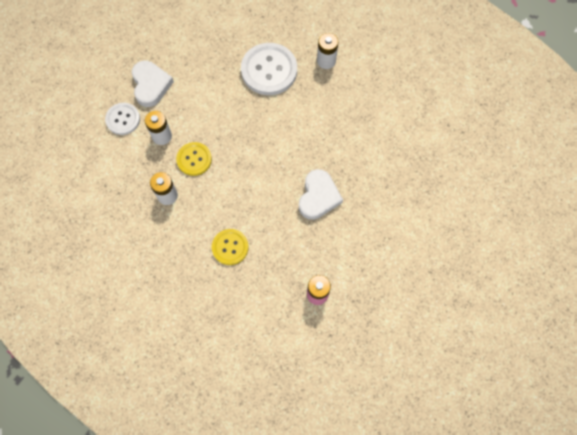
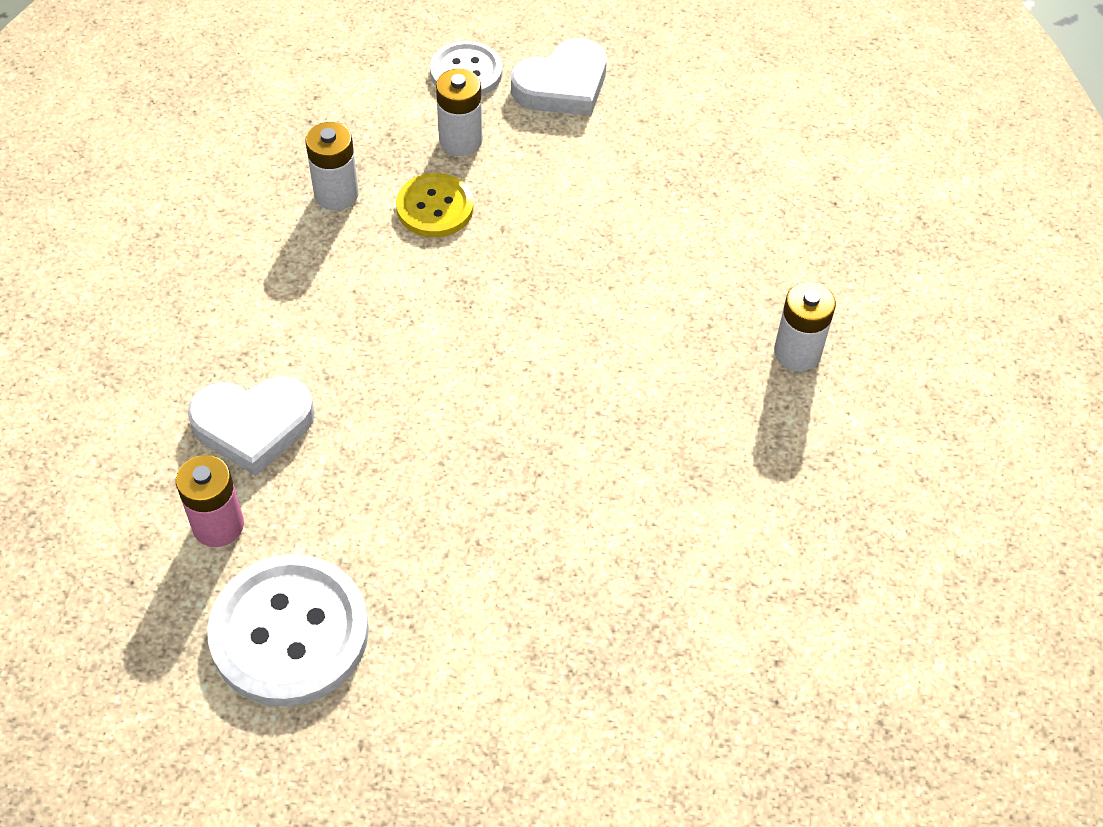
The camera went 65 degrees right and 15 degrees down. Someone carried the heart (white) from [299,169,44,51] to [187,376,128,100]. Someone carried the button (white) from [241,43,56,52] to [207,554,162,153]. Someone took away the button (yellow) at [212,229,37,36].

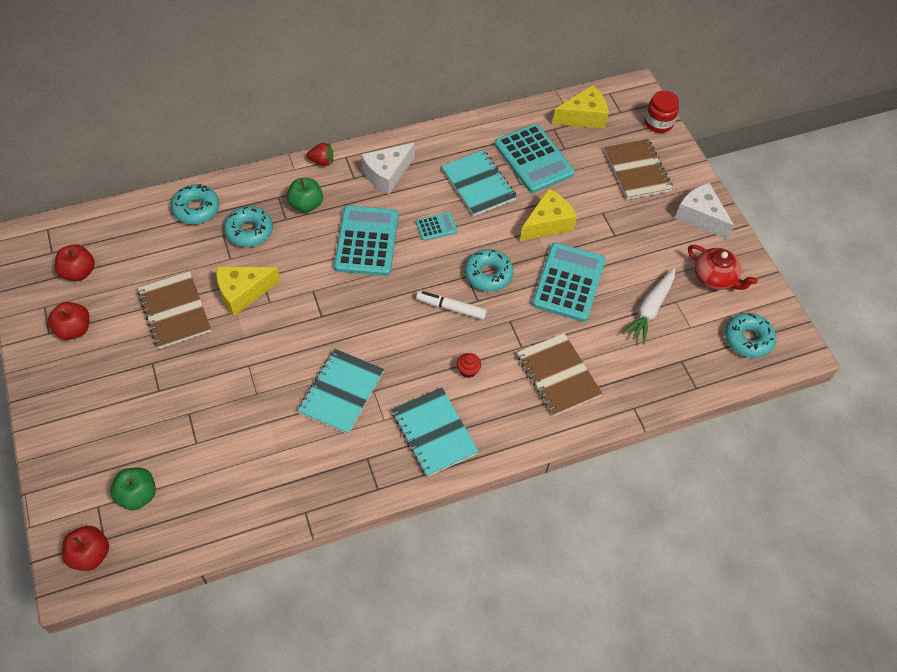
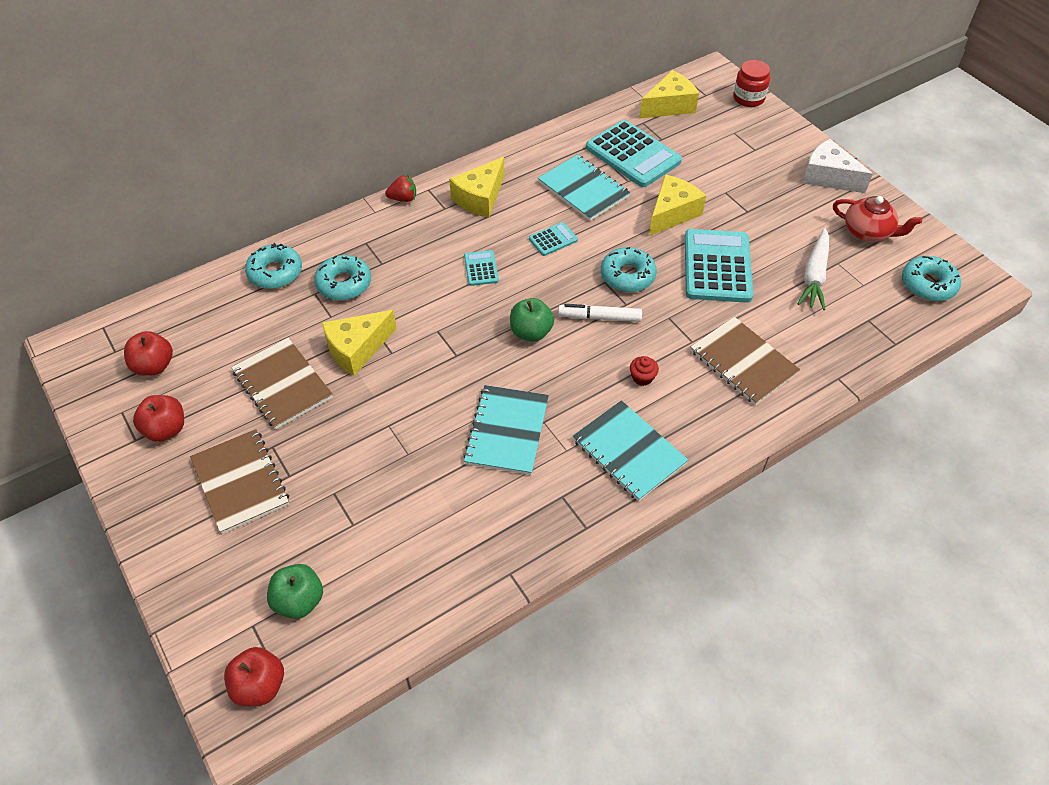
The camera went 10 degrees left and 5 degrees down. Someone carried the notebook (brown) from [604,139,69,61] to [190,429,99,105]. Someone repainted the cheese (white) at [361,143,54,52], which became the cheese (yellow) at [449,157,55,61]. Someone scaled the calculator (turquoise) at [334,205,64,71] by 0.47. Someone carried the apple (green) from [287,178,36,35] to [510,298,44,44].

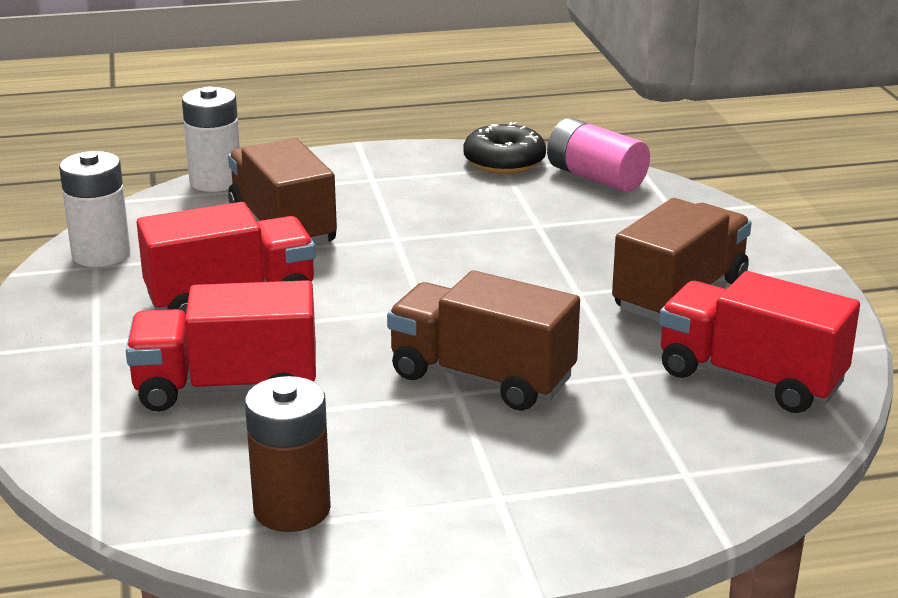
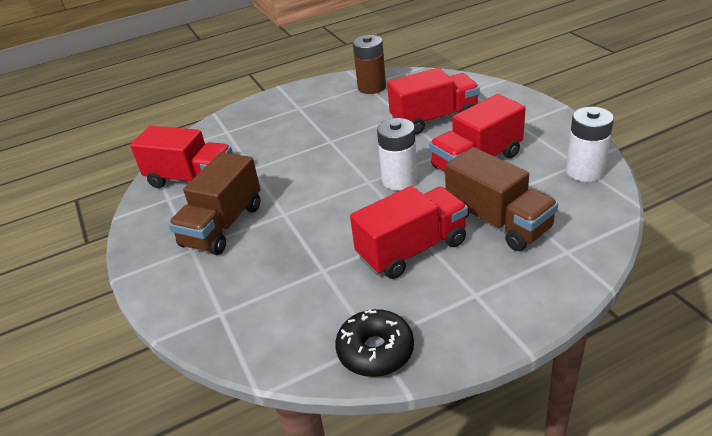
The camera went 170 degrees right and 10 degrees up. Someone put down the truck (red) at [350,186,118,93]. Someone carried the battery (white) from [182,87,58,105] to [377,118,40,73]. Someone took away the truck (brown) at [387,270,193,141]. Someone took away the battery (pink) at [547,118,103,74].

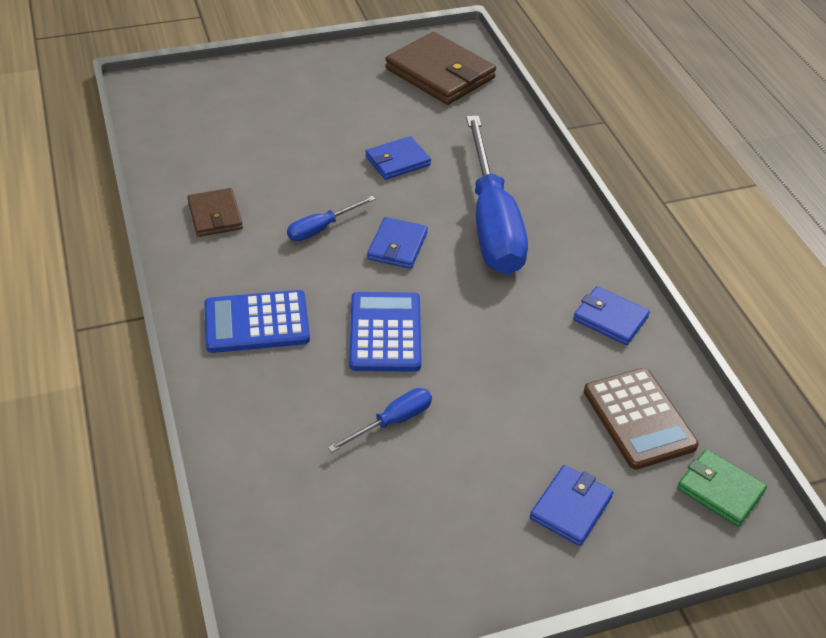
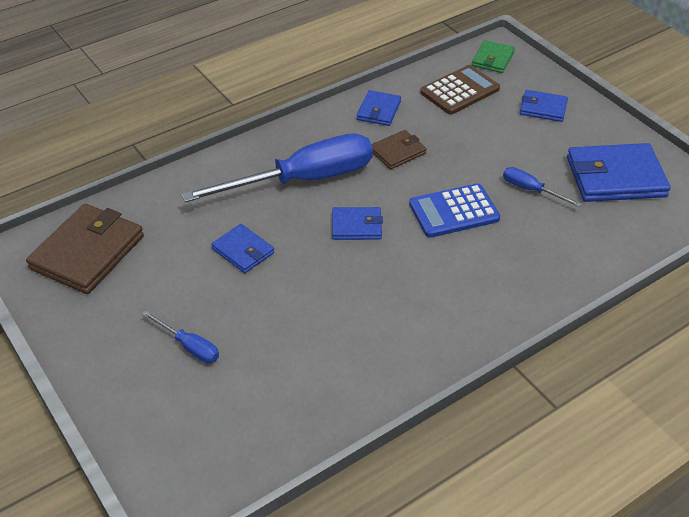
The camera went 105 degrees left and 0 degrees up. Someone carried the screwdriver (blue) from [287,196,88,45] to [142,310,77,53]. Someone carried the wallet (brown) from [187,188,56,49] to [371,130,56,40]. Someone put down the wallet (blue) at [567,143,104,59]. Someone took away the calculator (blue) at [204,290,106,63].

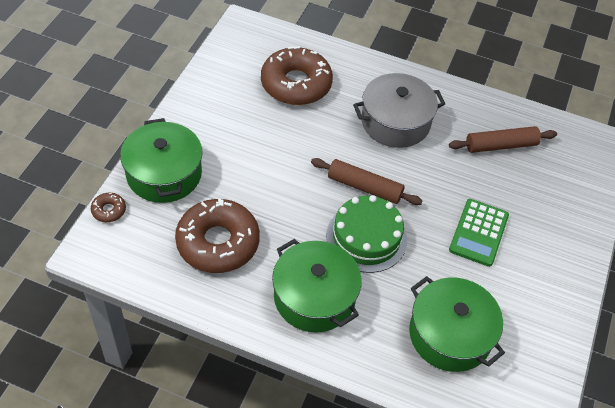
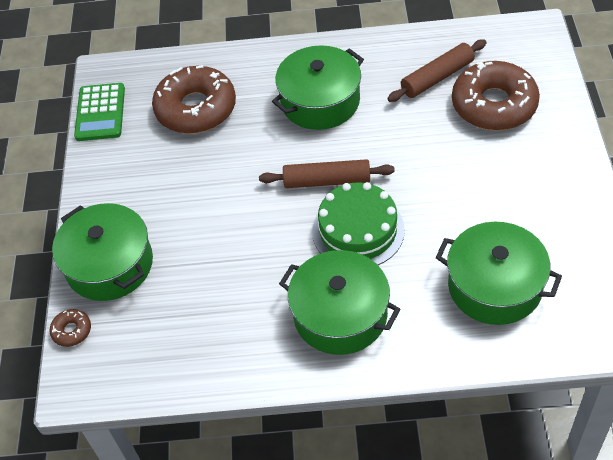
The camera went 15 degrees left and 0 degrees up. Someone carried the calculator (green) from [449,199,60,68] to [74,83,51,58]. Someone repainted the pot (grey) at [353,73,92,75], which became the pot (green) at [272,45,92,85]. Someone carried the donut (brown) from [175,199,85,74] to [452,61,88,70].

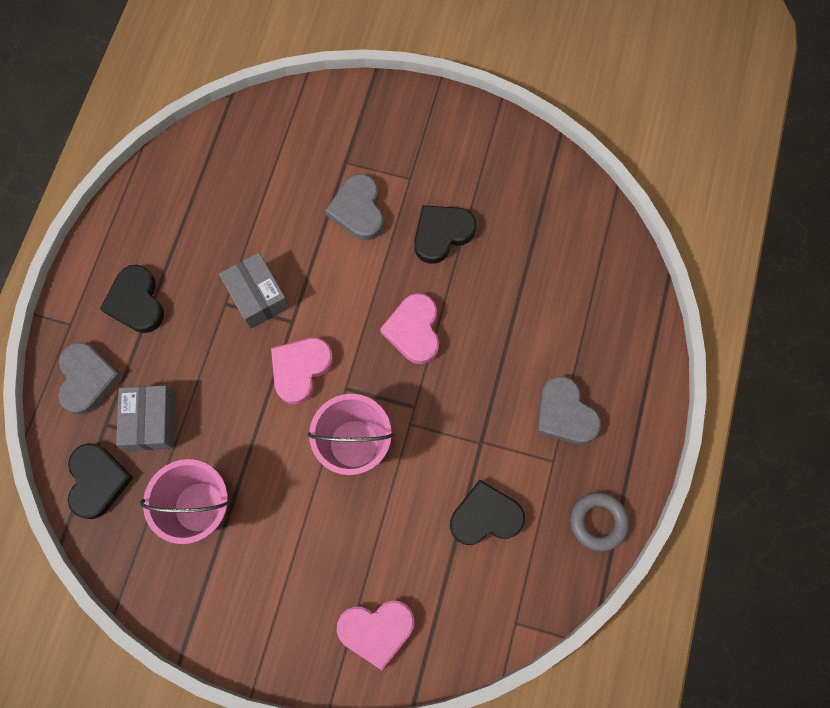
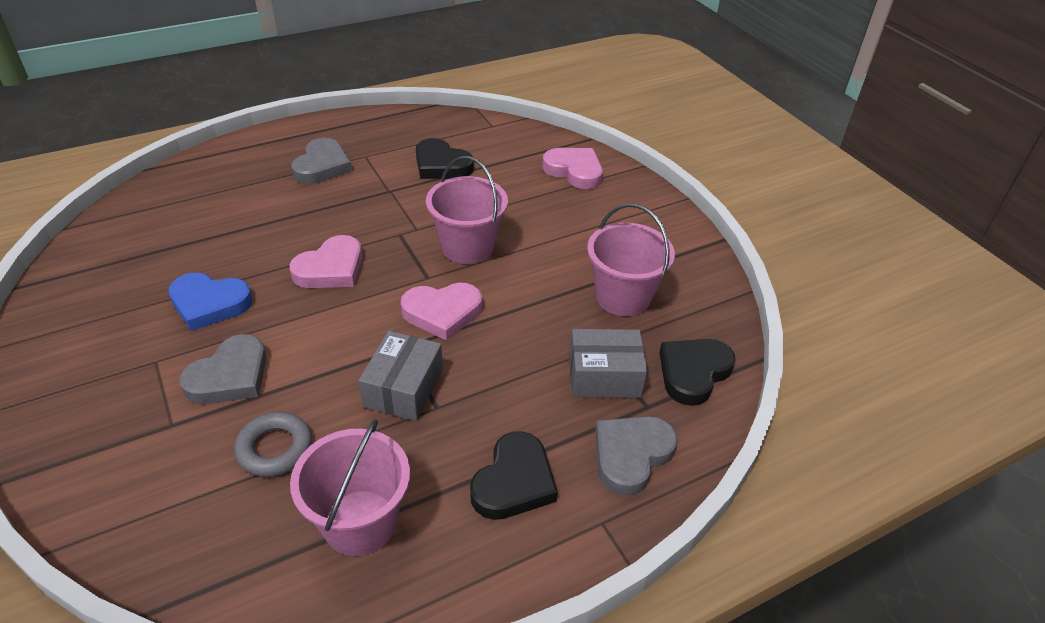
The camera went 135 degrees left and 30 degrees down. Someone repainted the heart (black) at [414,205,62,59], which became the heart (blue) at [168,273,85,58]. Someone carried the ring (grey) from [570,492,59,60] to [234,412,78,65]. Someone put down the bucket (pink) at [290,419,120,137]. Someone rotated the box (grey) at [116,385,59,66] by 45 degrees clockwise.

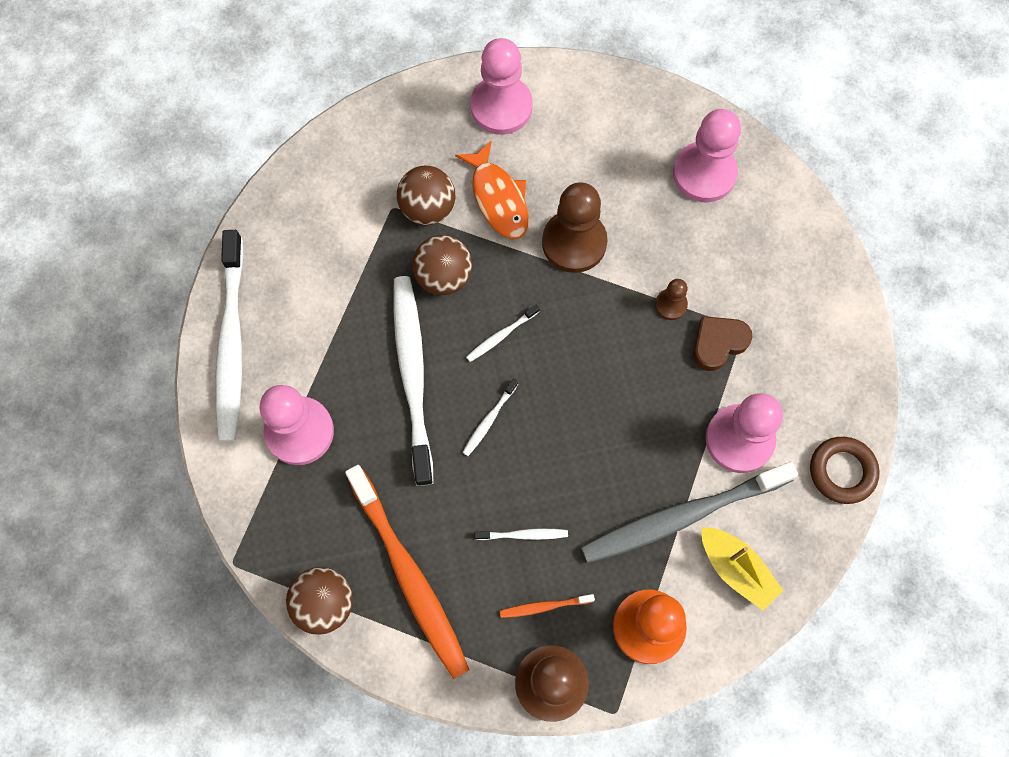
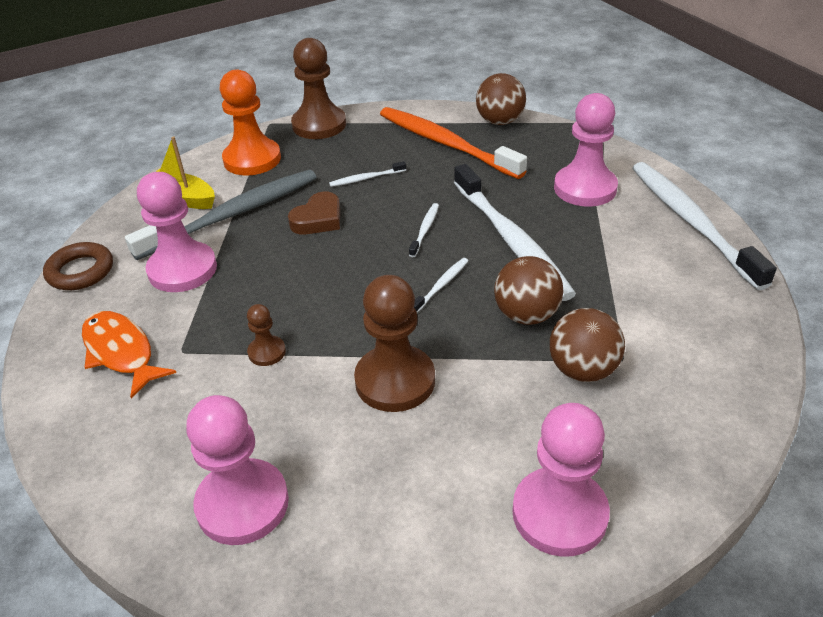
The camera went 165 degrees right and 30 degrees down. Someone carried the fish (orange) from [455,140,73,99] to [82,311,94,88]. Someone carried the heart (brown) from [693,316,59,55] to [288,192,52,42]. Someone took away the toothbrush (orange) at [500,594,95,24].

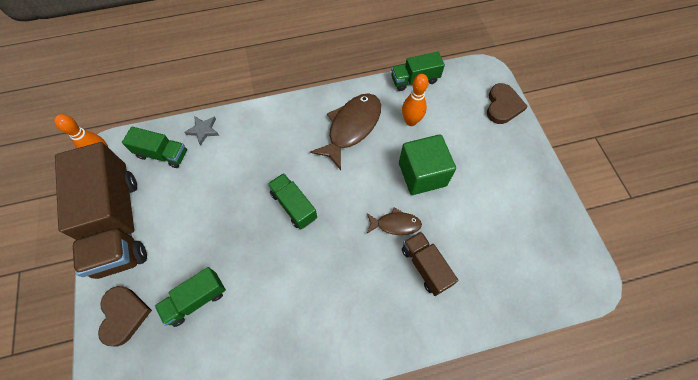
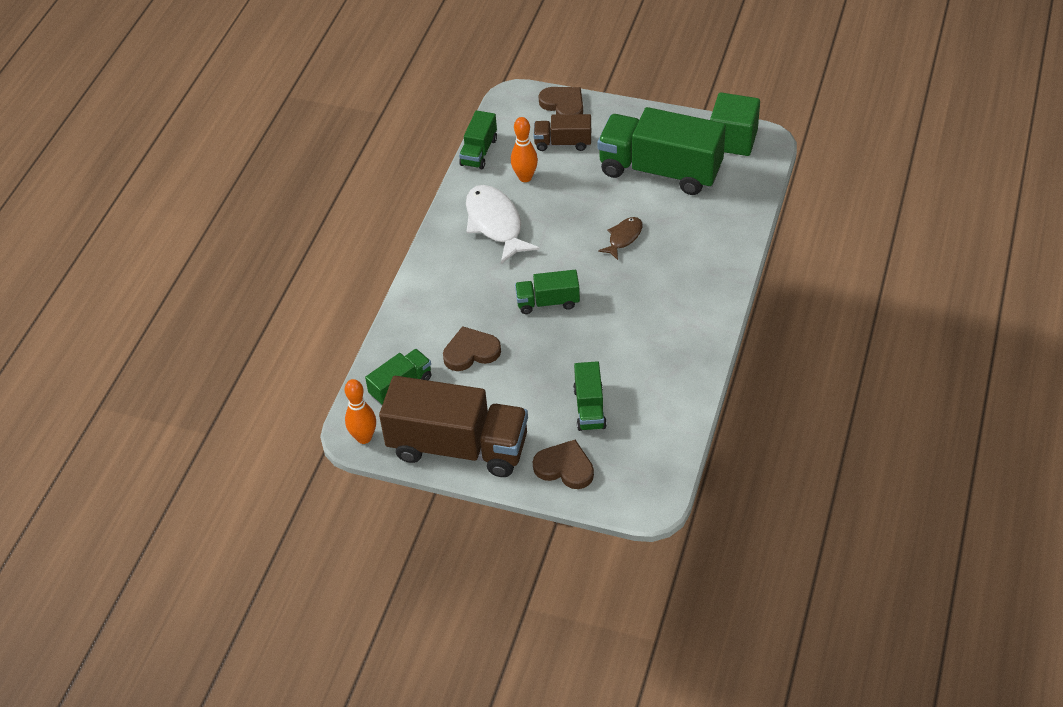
The camera went 55 degrees left and 15 degrees down. Someone put down the heart (brown) at [443,326,58,45]. Someone repainted the fish (brown) at [310,93,71,77], which became the fish (white) at [466,185,74,79]. Someone carried the truck (brown) from [402,231,56,65] to [534,114,57,37]. Someone put down the truck (green) at [597,107,129,88]. Someone carried the cube (green) from [399,134,57,61] to [710,92,50,64]. Someone took away the star (grey) at [185,116,34,30].

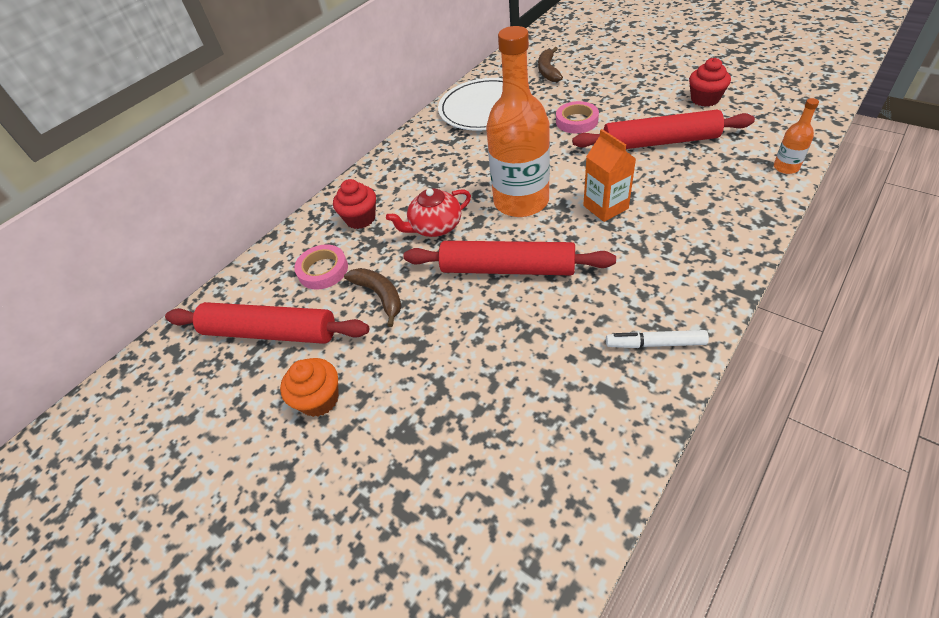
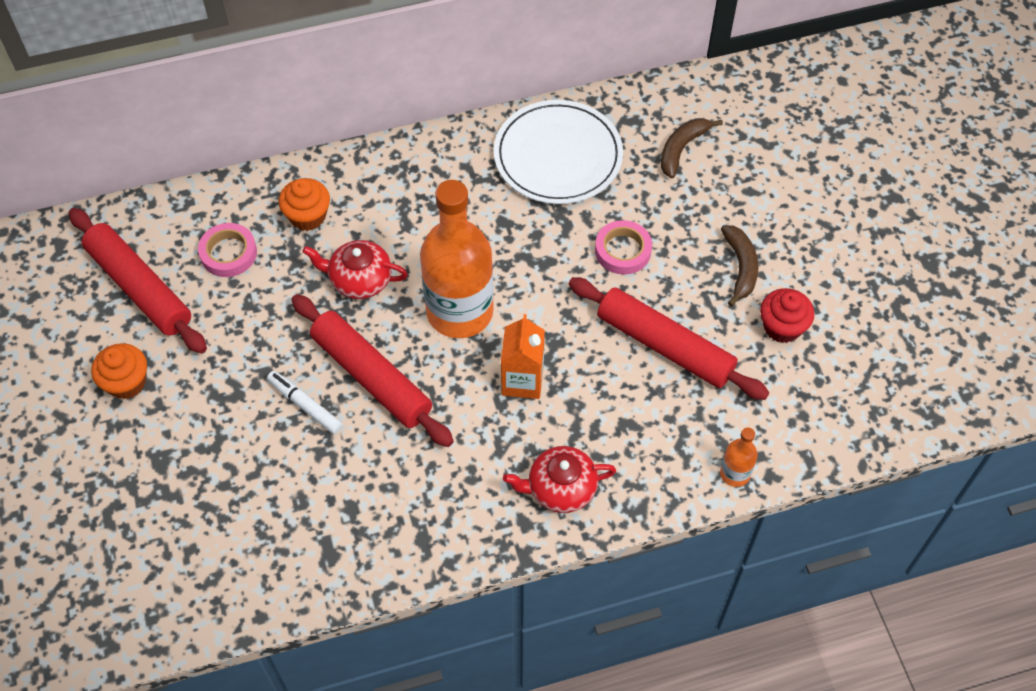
The camera went 30 degrees right and 10 degrees up. Someone carried the marker (white) from [606,330,103,18] to [267,371,76,63]. Someone repainted the cupcake (red) at [333,179,43,50], which became the cupcake (orange) at [279,178,51,53]. Someone put down the teapot (red) at [503,446,113,67]. Someone carried the banana (brown) from [344,268,57,59] to [721,225,38,82].

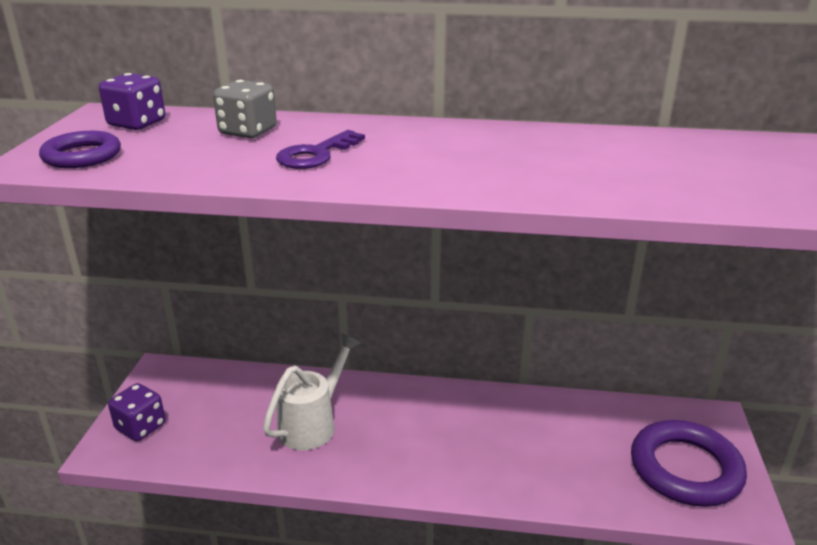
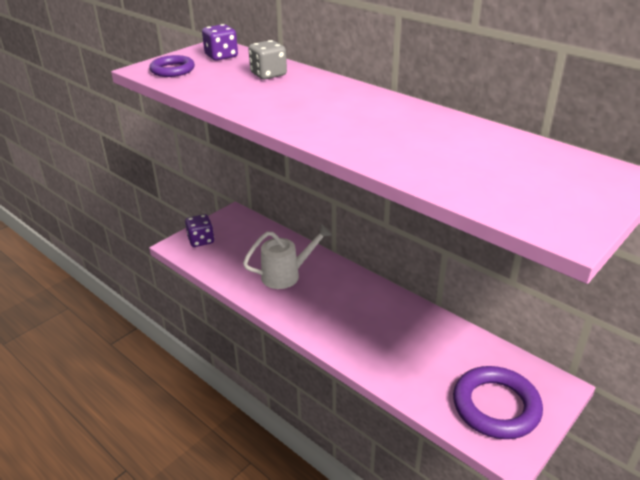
The camera went 35 degrees right and 5 degrees up. Someone took away the key (purple) at [276,130,89,39].

